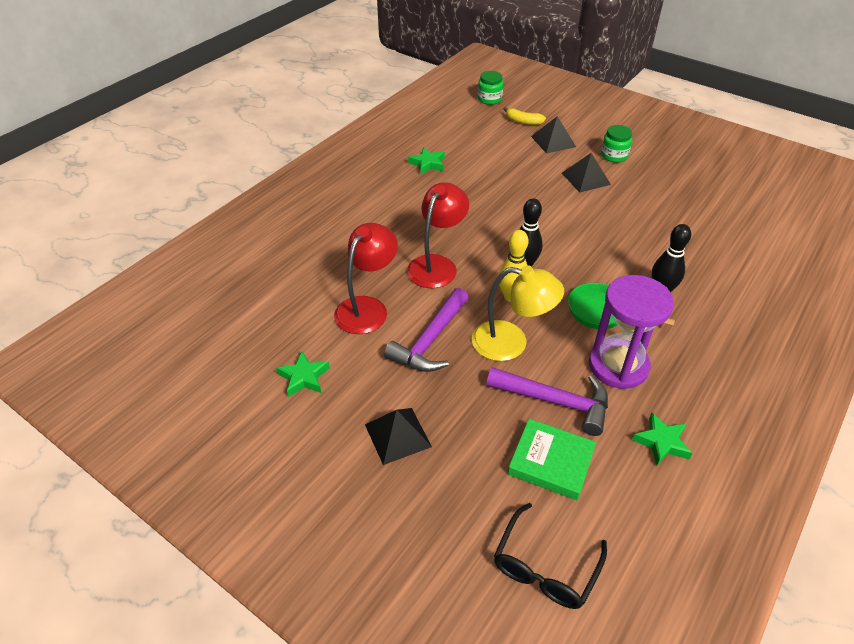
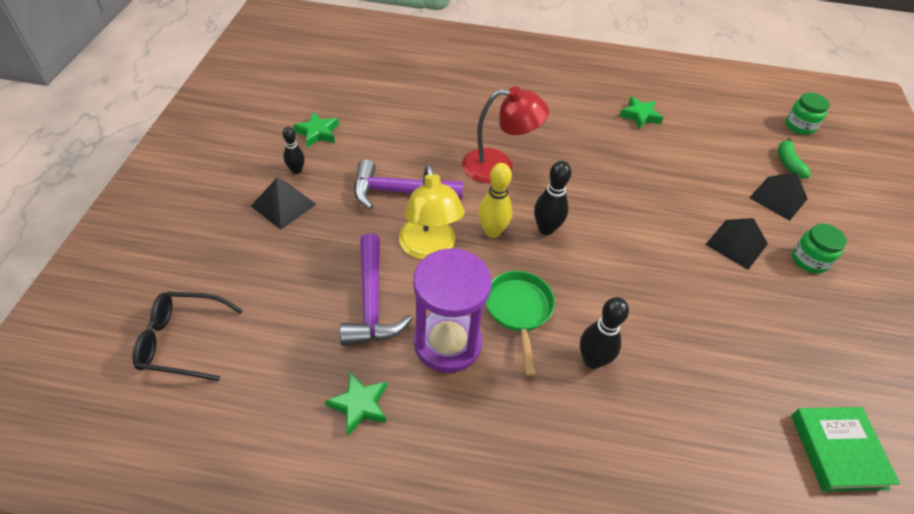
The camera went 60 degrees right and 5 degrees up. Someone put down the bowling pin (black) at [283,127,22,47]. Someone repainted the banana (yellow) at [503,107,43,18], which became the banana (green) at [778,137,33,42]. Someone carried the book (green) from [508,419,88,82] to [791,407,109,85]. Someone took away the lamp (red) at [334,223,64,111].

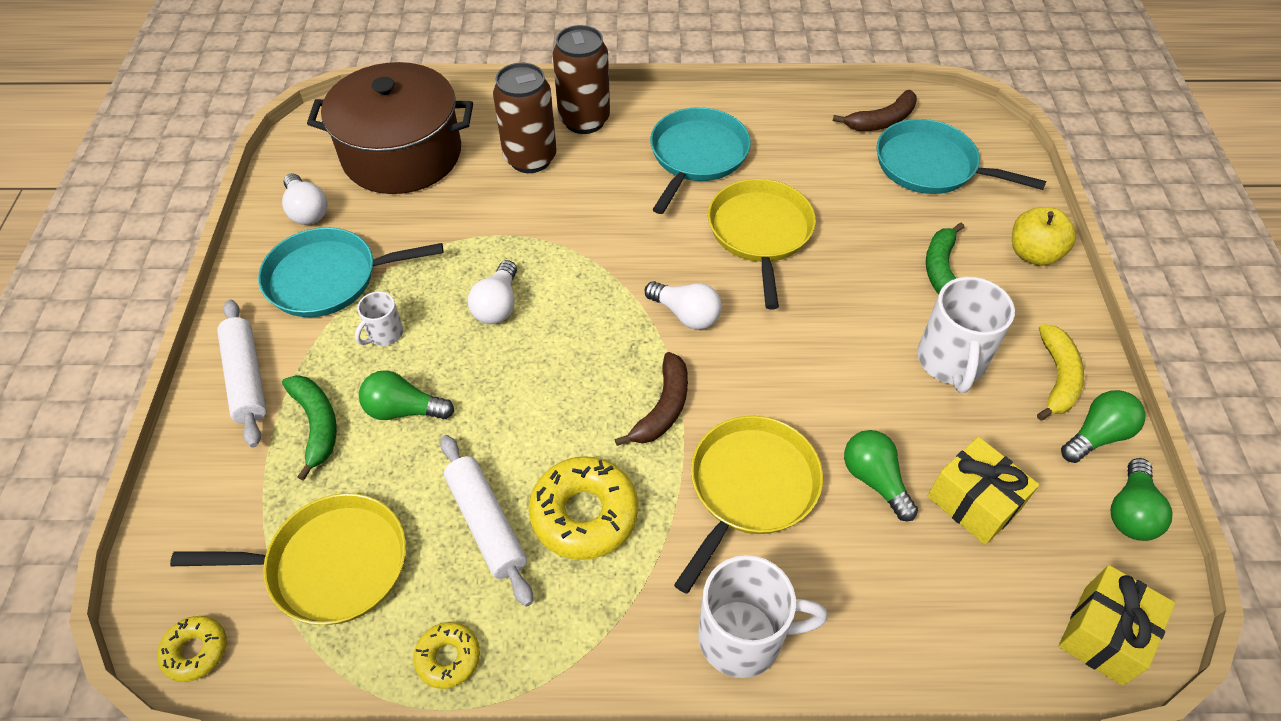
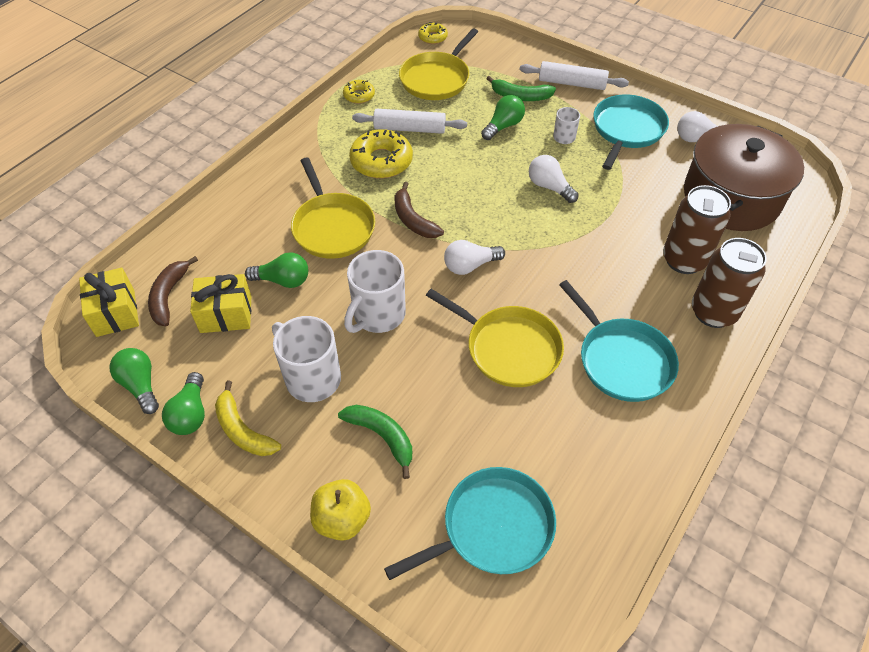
The camera went 125 degrees right and 0 degrees up. Someone carried the banana (brown) from [833,90,84,41] to [148,256,50,70]. Someone carried the mug (white) from [698,555,130,123] to [344,250,62,83].

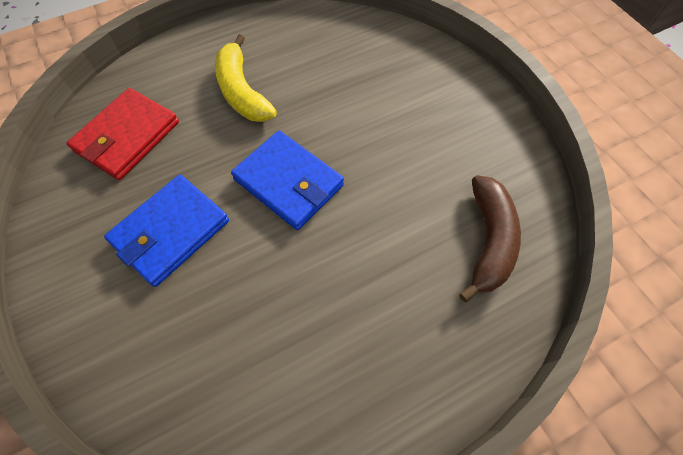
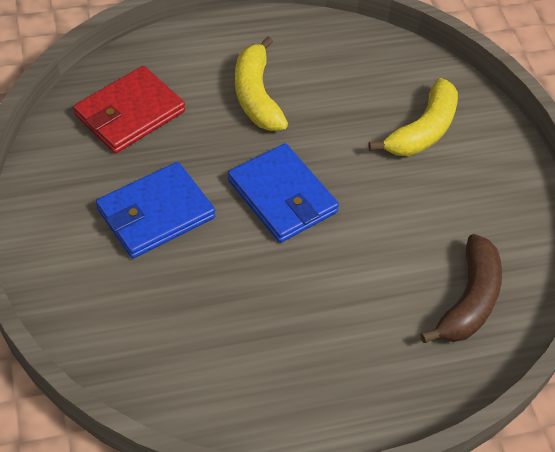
The camera went 10 degrees right and 10 degrees down. Someone put down the banana (yellow) at [369,78,89,78].

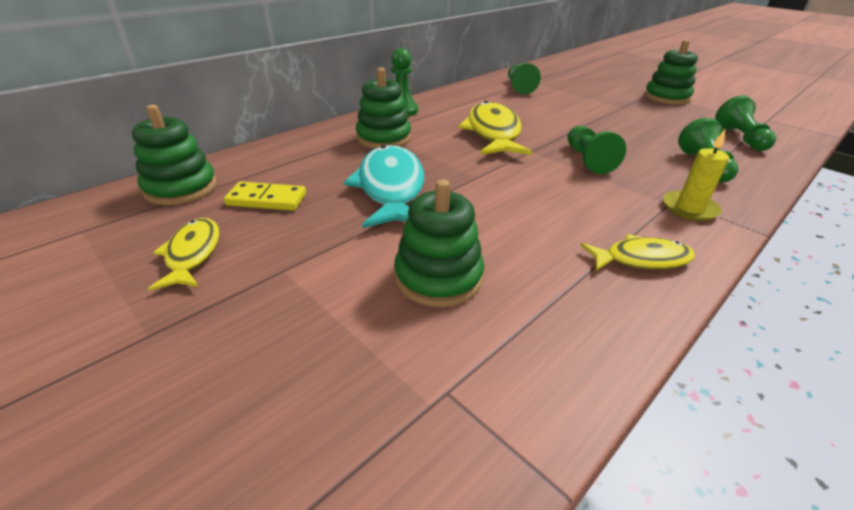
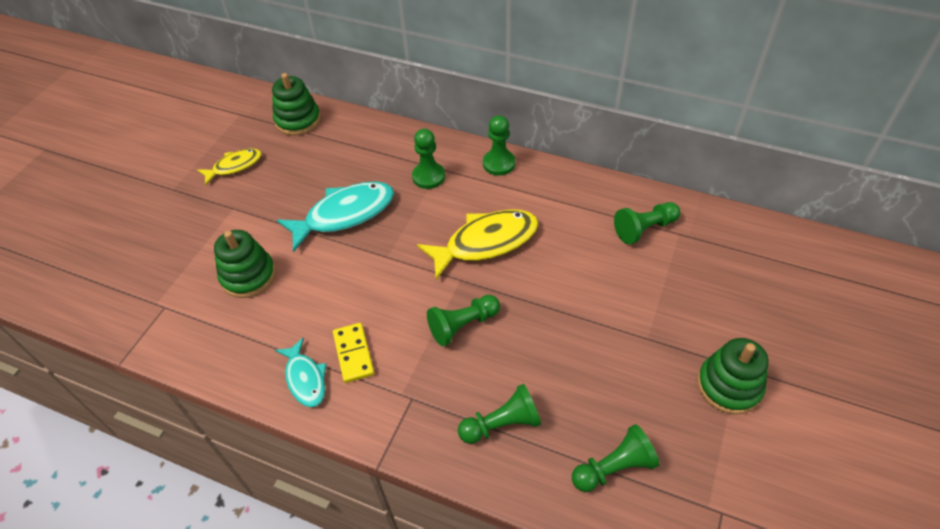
The camera went 70 degrees right and 15 degrees up. Someone repainted the fish (yellow) at [580,234,115,37], which became the fish (turquoise) at [275,338,51,69]. Someone carried the domino (yellow) from [224,182,82,29] to [333,323,41,60]. Someone swapped the stacking toy (green) at [356,68,55,81] for the pawn (green) at [412,129,33,60]. Someone took away the candle (yellow) at [663,130,66,91].

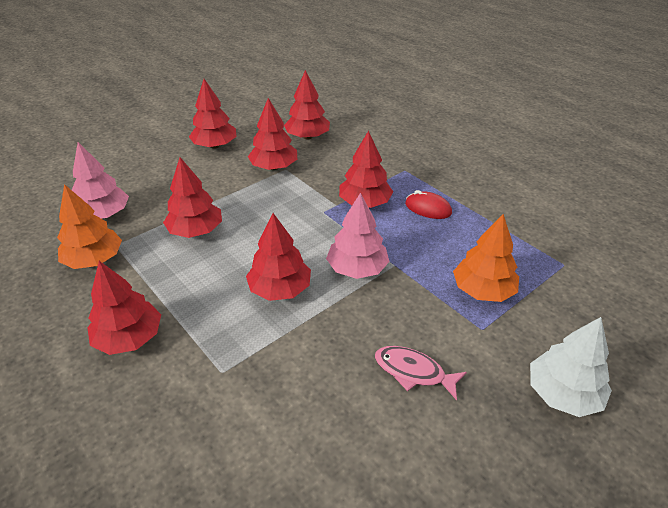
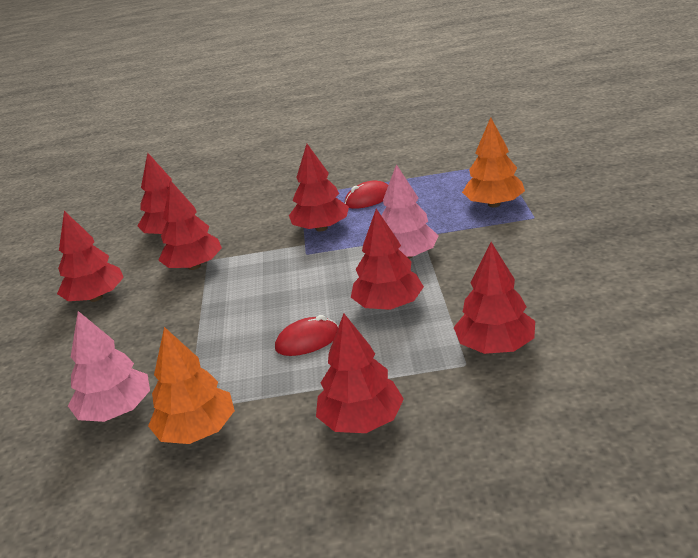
The camera went 50 degrees left and 10 degrees down. Someone put down the mouse (red) at [275,315,63,41]. Someone carried the tree (red) from [163,157,59,81] to [454,242,81,112]. Someone took away the fish (pink) at [375,346,92,55]. Someone took away the tree (white) at [530,317,82,100].

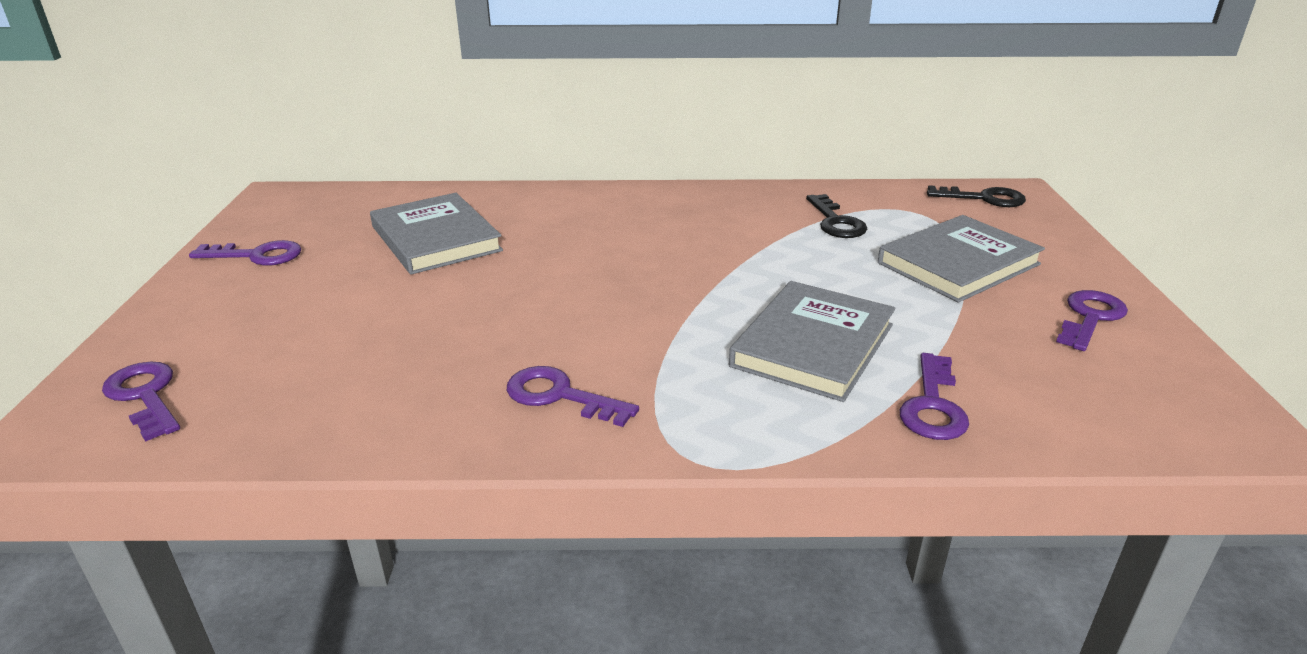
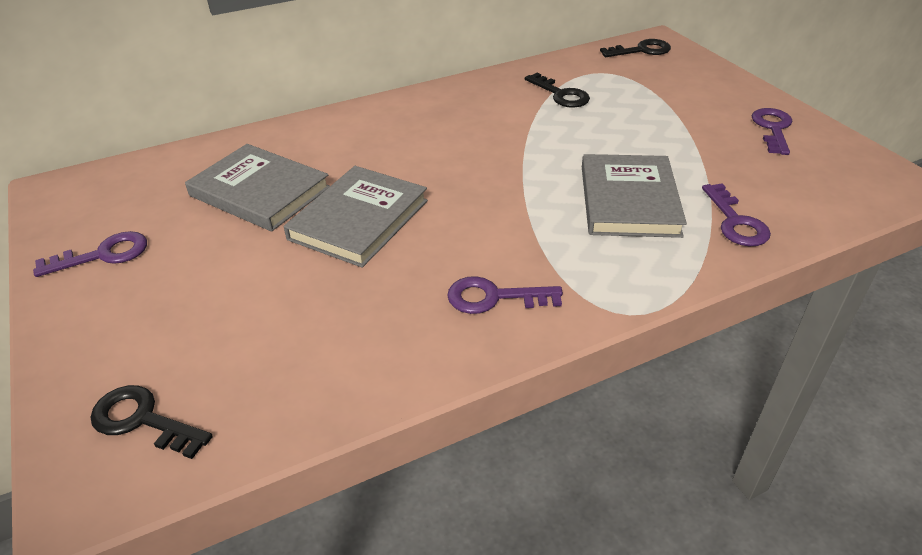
The camera went 25 degrees left and 10 degrees up. Someone repainted the key (purple) at [102,362,78,80], which became the key (black) at [91,385,122,74]. Someone carried the book (grey) from [878,215,167,88] to [284,166,144,102].

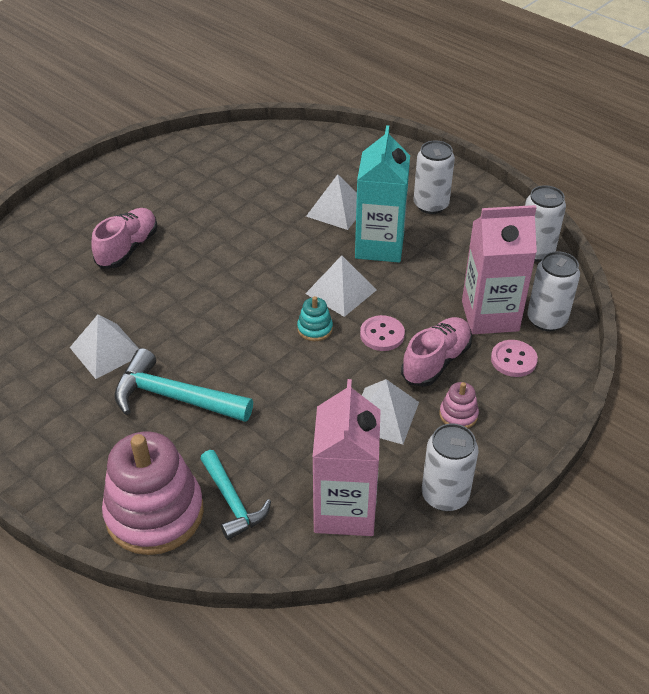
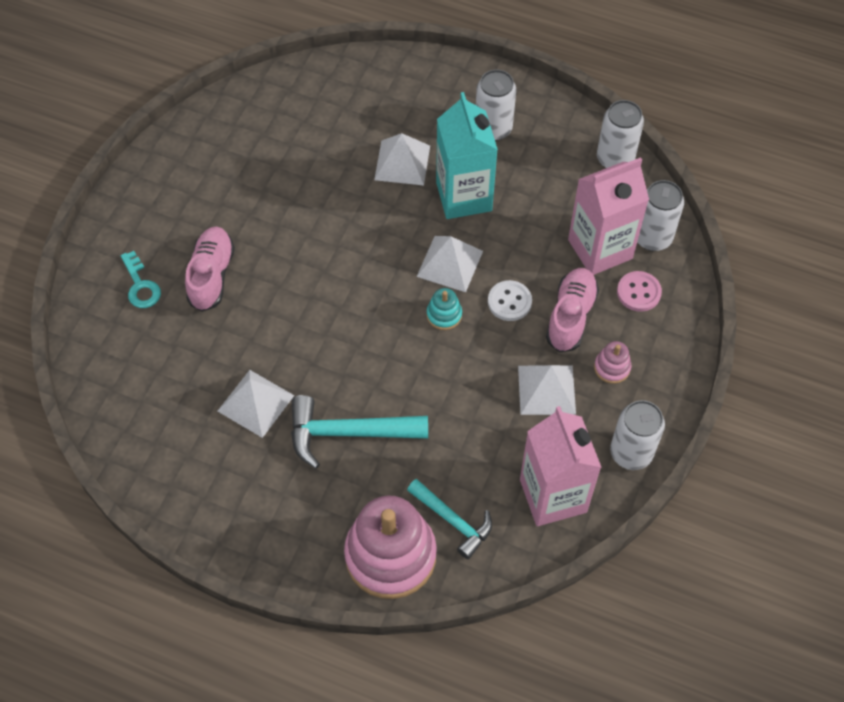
The camera went 20 degrees left and 15 degrees up. Someone put down the key (turquoise) at [121,251,40,57]. Someone repainted the button (pink) at [360,315,45,36], which became the button (white) at [488,280,44,41].

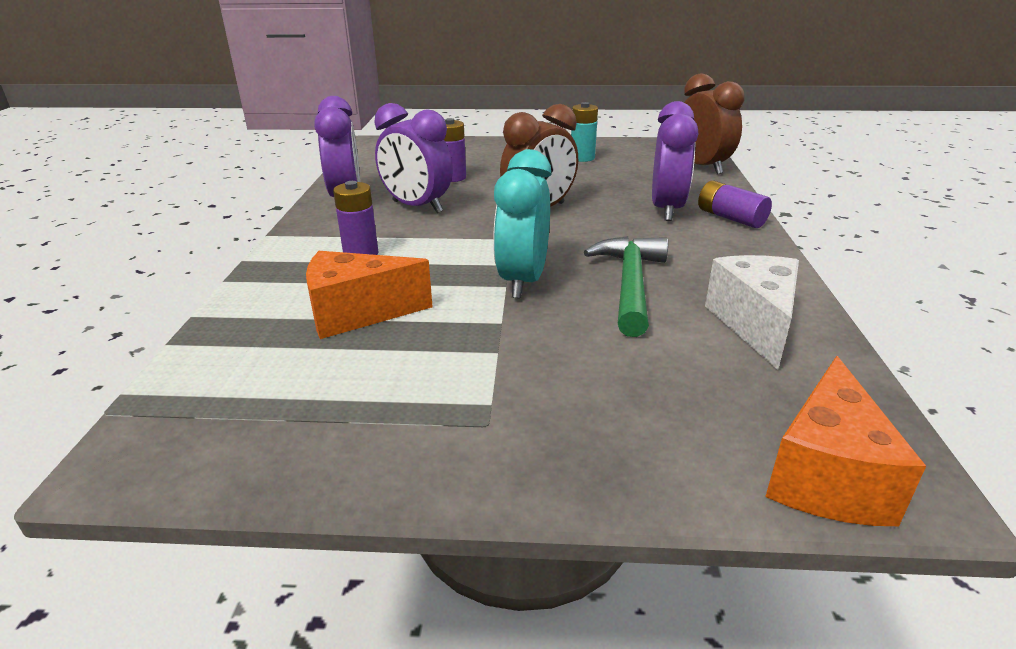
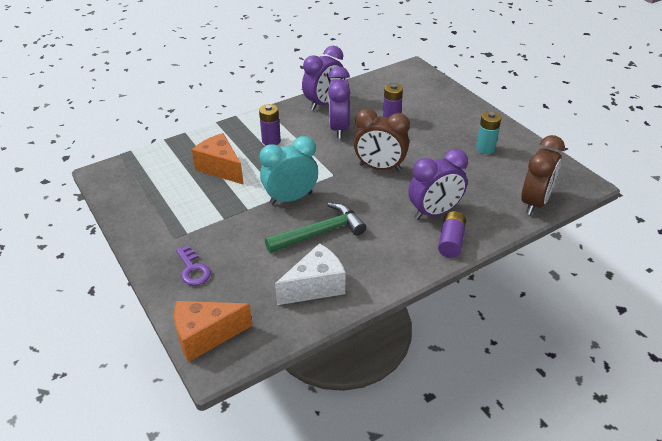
The camera went 55 degrees right and 10 degrees up. Someone put down the key (purple) at [176,245,35,41].

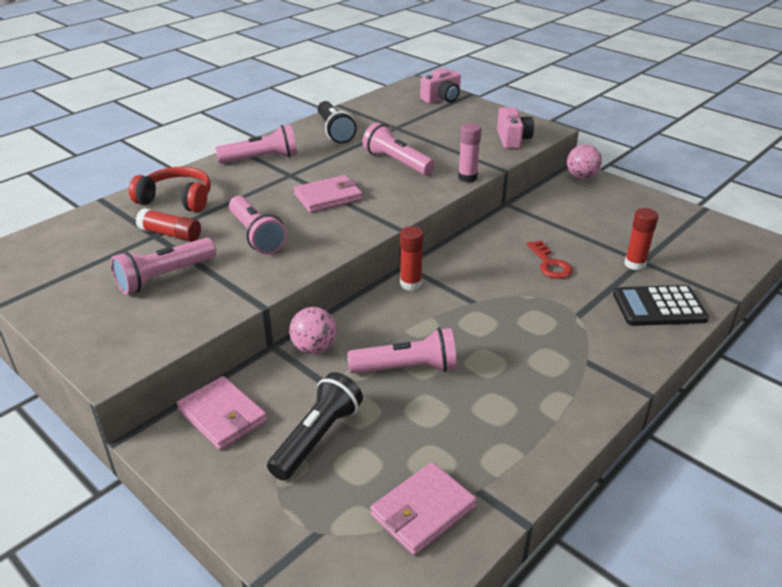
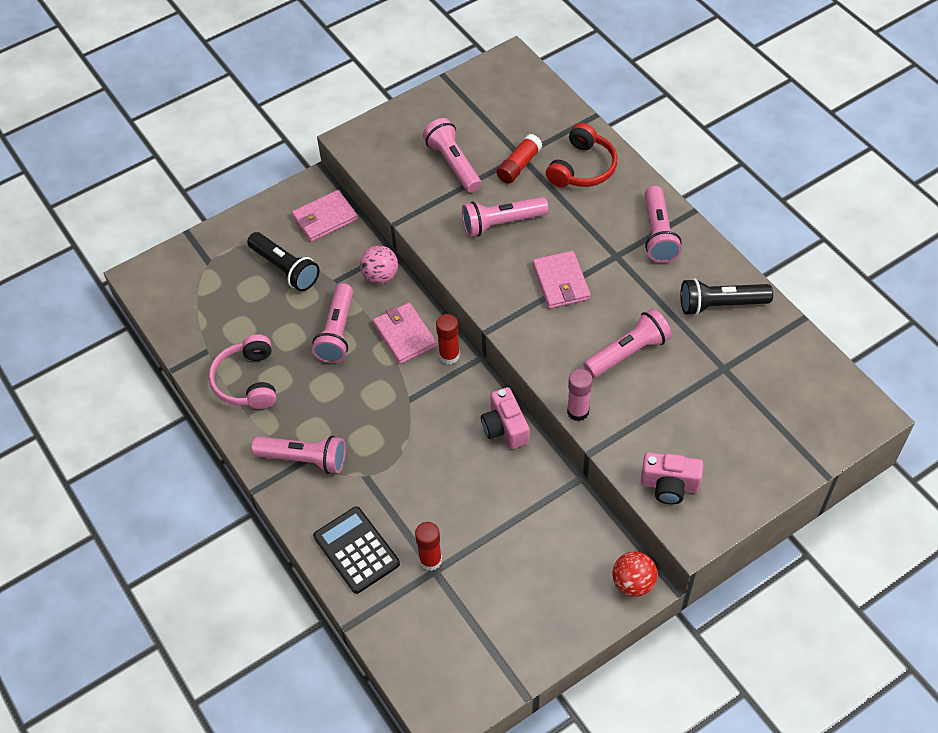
The camera went 105 degrees right and 20 degrees up. Someone put down the headphones (pink) at [209,334,67,75]. Someone put down the flashlight (pink) at [251,436,95,38]. Someone rotated the calculator (black) at [613,285,96,41] by 45 degrees counterclockwise. Someone carried the wallet (pink) from [370,462,107,93] to [373,302,64,62]. Someone carried the camera (pink) from [420,68,41,36] to [481,387,48,62]. Someone repainted the ball (pink) at [567,144,35,35], which became the ball (red) at [612,552,46,45]. Someone took away the key (red) at [526,240,47,39].

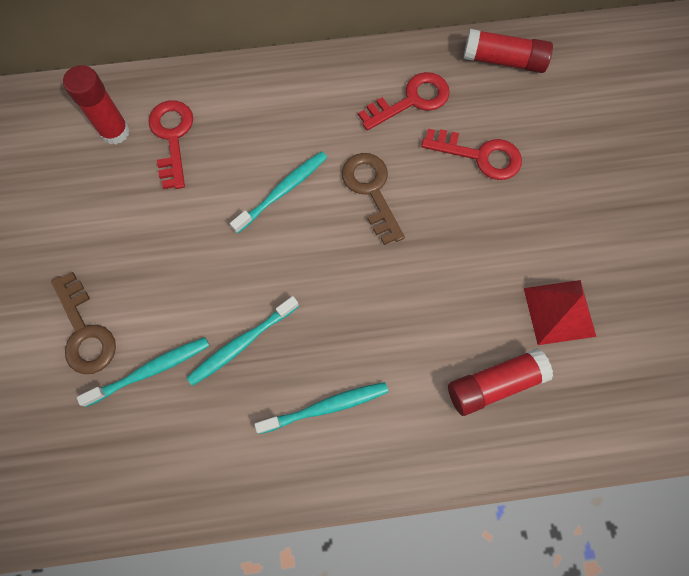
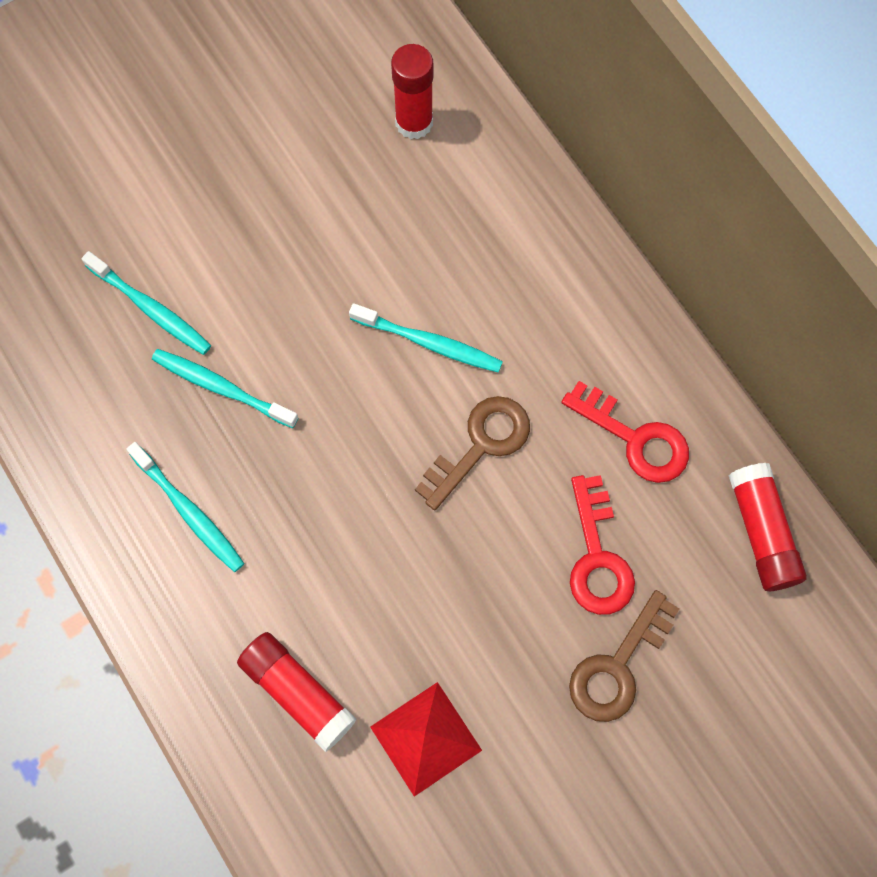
The camera went 65 degrees right and 0 degrees up. Someone carried the key (brown) from [51,272,65,102] to [569,590,110,132]. Someone took away the key (red) at [148,100,45,89].

